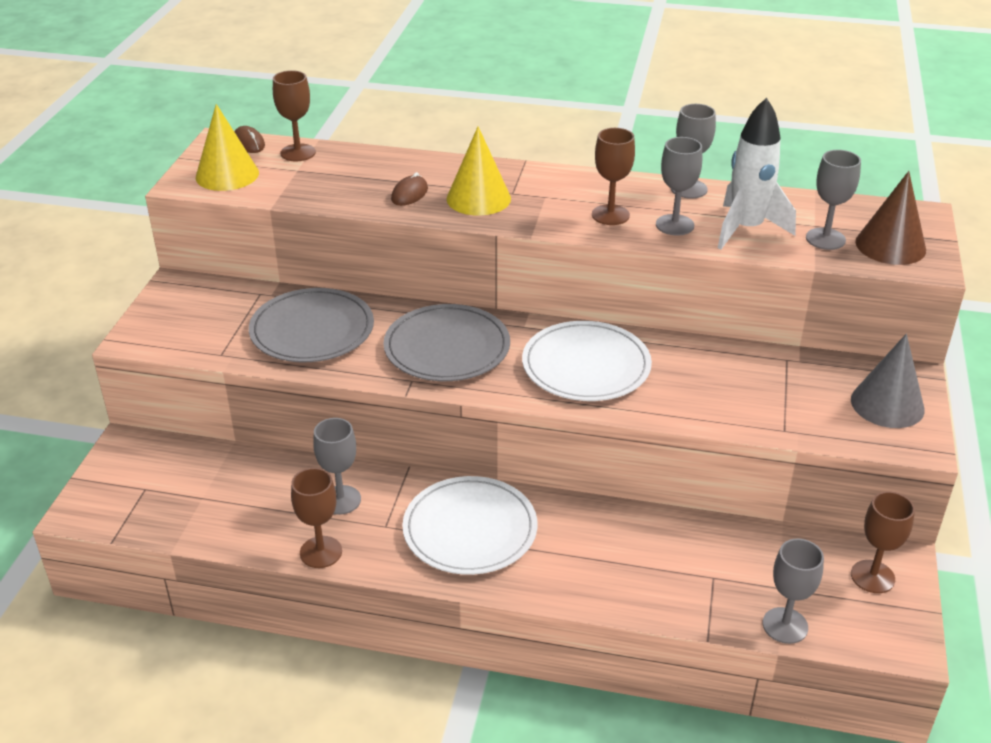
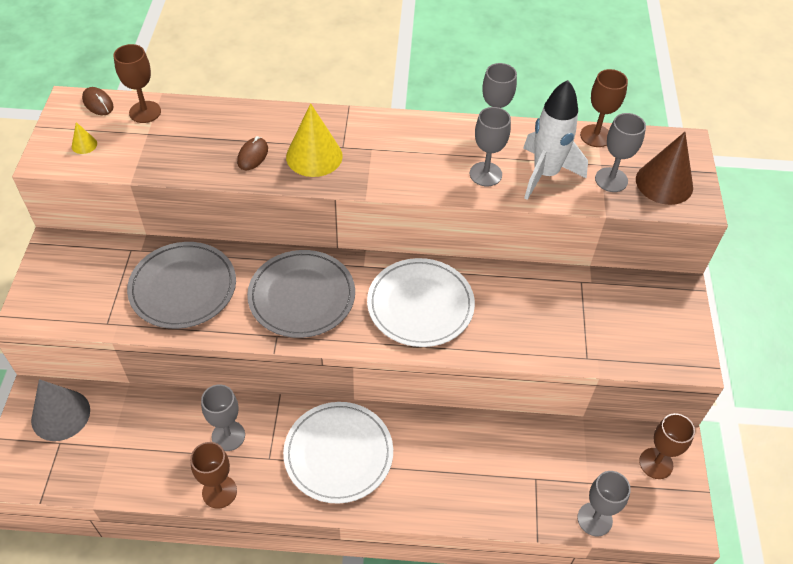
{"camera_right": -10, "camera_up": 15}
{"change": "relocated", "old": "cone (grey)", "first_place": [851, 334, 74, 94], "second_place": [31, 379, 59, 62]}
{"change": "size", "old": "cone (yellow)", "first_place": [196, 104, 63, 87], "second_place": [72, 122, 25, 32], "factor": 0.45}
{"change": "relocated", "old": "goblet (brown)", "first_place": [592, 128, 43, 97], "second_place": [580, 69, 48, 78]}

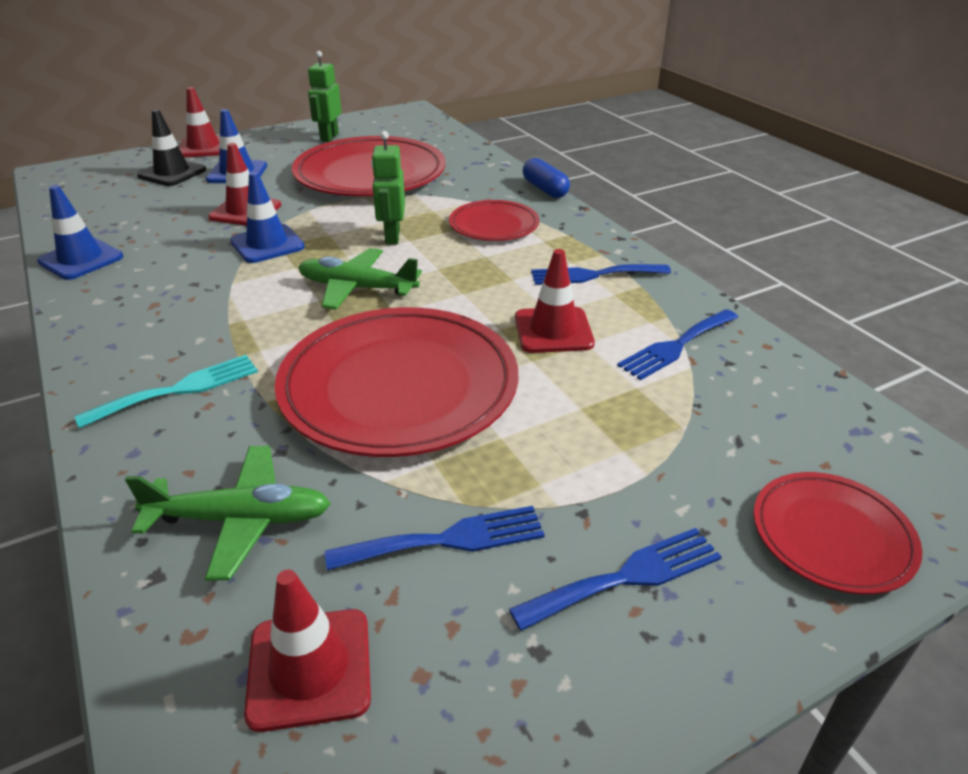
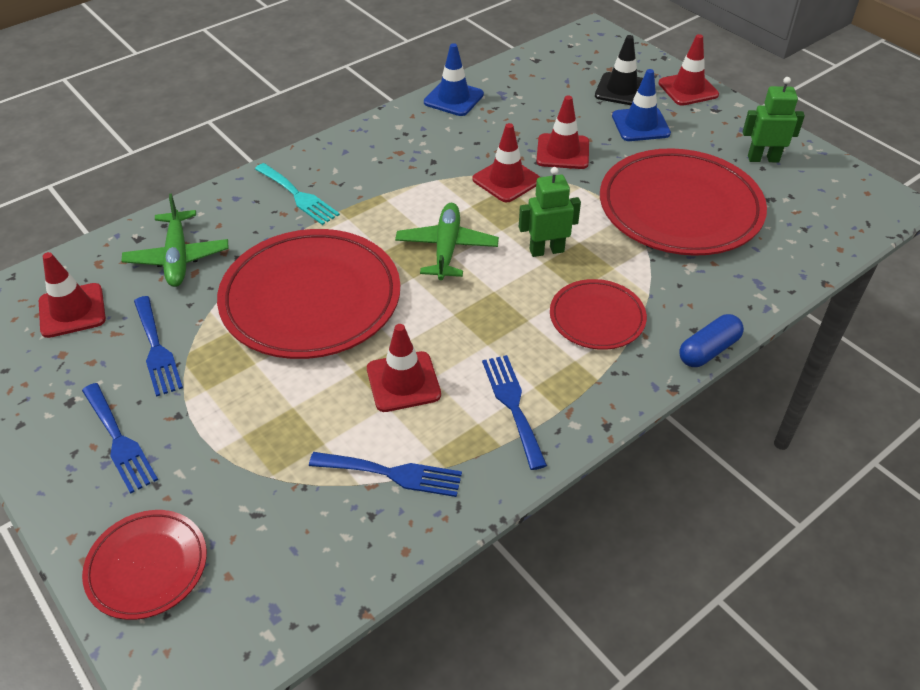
{"camera_right": 80, "camera_up": 10}
{"change": "spun", "old": "fork (blue)", "first_place": [617, 309, 121, 71], "second_place": [309, 452, 153, 45], "degrees": 150}
{"change": "colour", "old": "traffic cone (blue)", "new": "traffic cone (red)", "first_place": [230, 172, 75, 91], "second_place": [473, 123, 67, 79]}

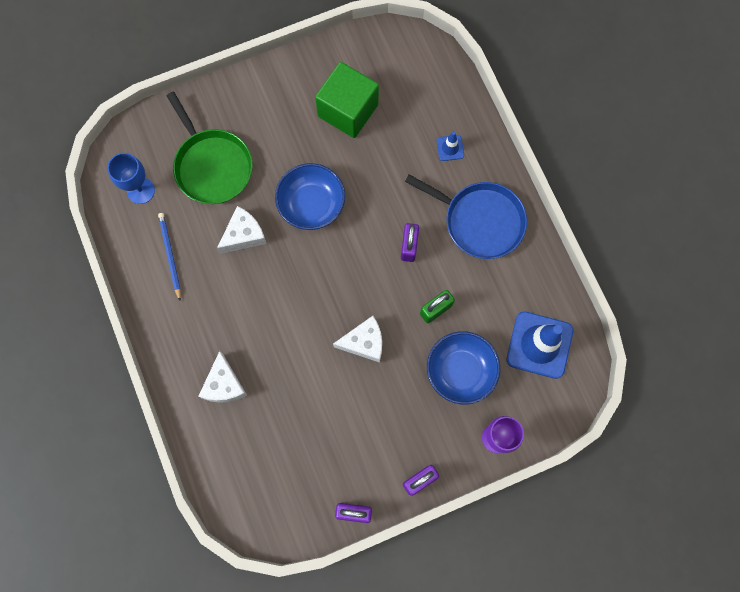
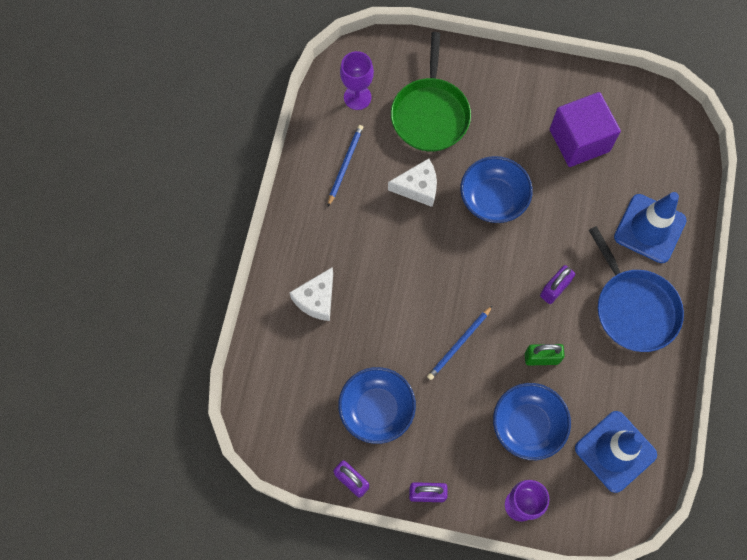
{"camera_right": 35, "camera_up": -5}
{"change": "appeared", "new": "bowl (blue)", "second_place": [338, 367, 78, 77]}
{"change": "colour", "old": "goblet (blue)", "new": "goblet (purple)", "first_place": [107, 153, 48, 51], "second_place": [340, 51, 34, 59]}
{"change": "exchanged", "old": "cheese (white)", "new": "pencil (blue)", "first_place": [333, 316, 49, 47], "second_place": [427, 305, 66, 75]}
{"change": "colour", "old": "cube (green)", "new": "cube (purple)", "first_place": [315, 62, 64, 76], "second_place": [550, 92, 71, 75]}
{"change": "size", "old": "traffic cone (blue)", "first_place": [436, 132, 28, 29], "second_place": [614, 192, 73, 71], "factor": 2.18}

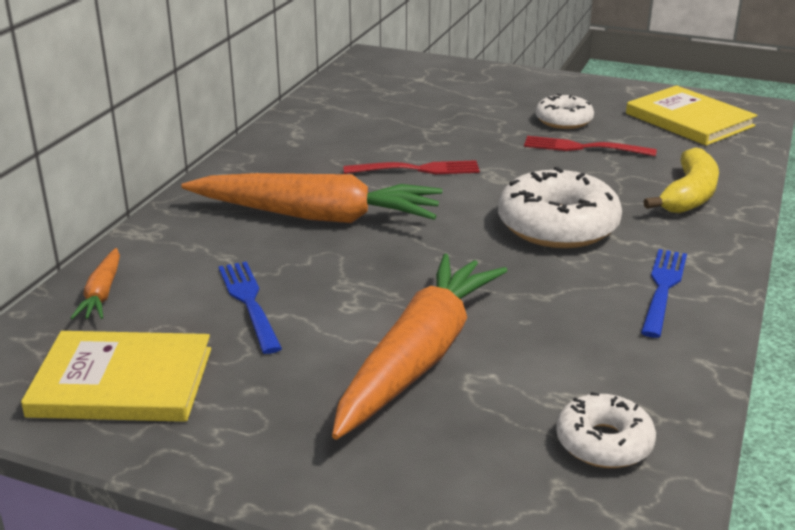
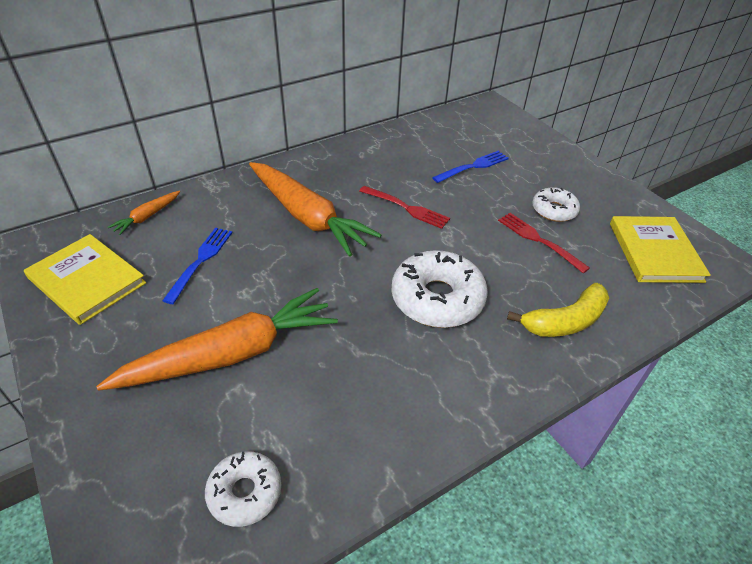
{"camera_right": 35, "camera_up": 15}
{"change": "relocated", "old": "fork (blue)", "first_place": [641, 249, 46, 89], "second_place": [432, 151, 77, 32]}

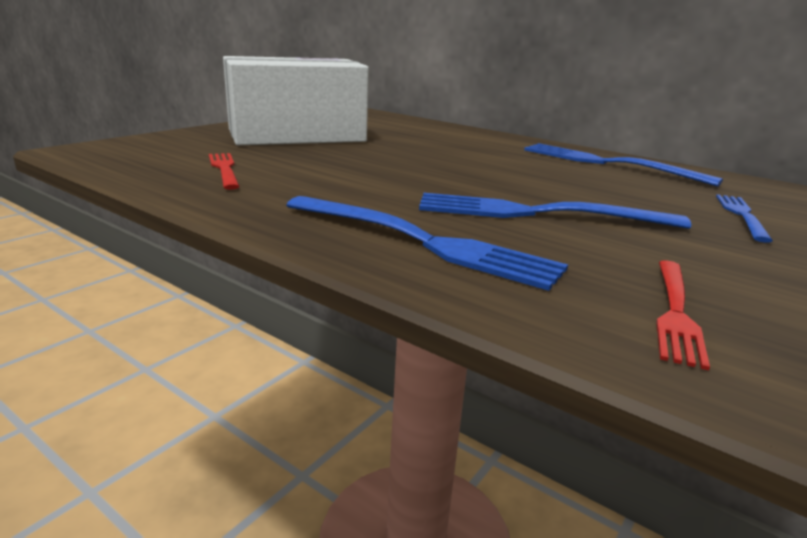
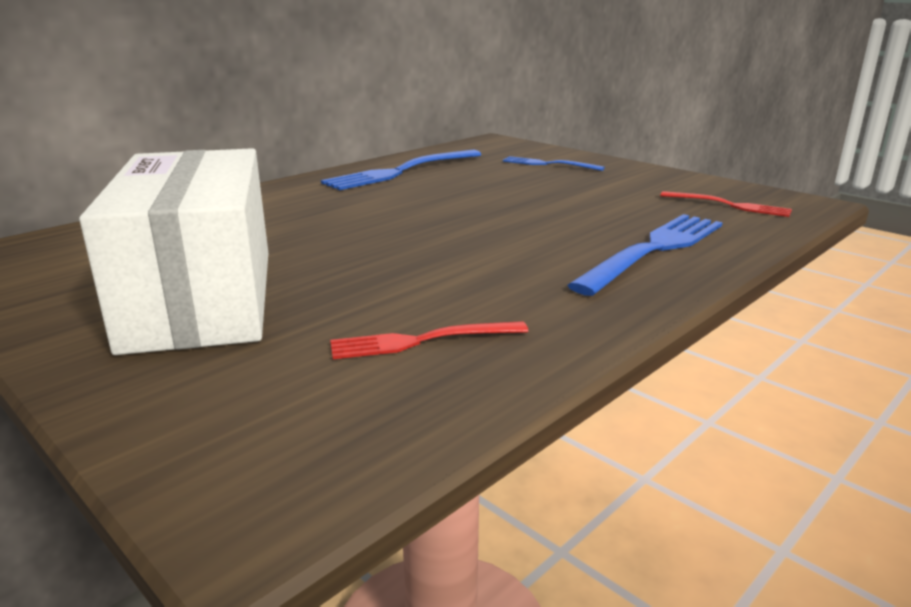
{"camera_right": -80, "camera_up": 0}
{"change": "missing", "old": "fork (blue)", "first_place": [419, 193, 272, 36]}

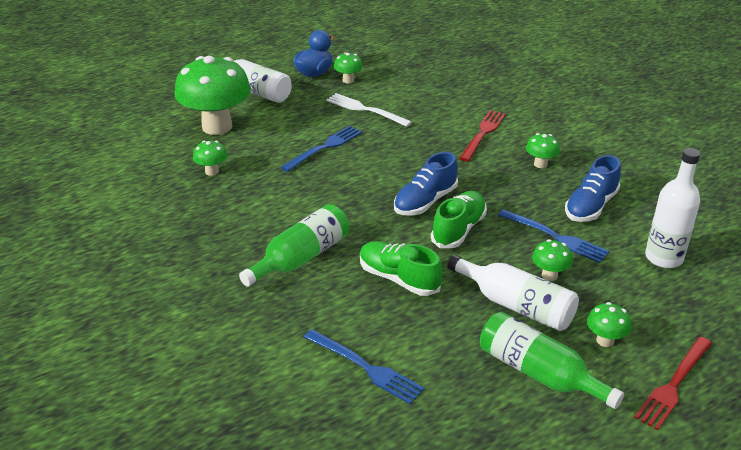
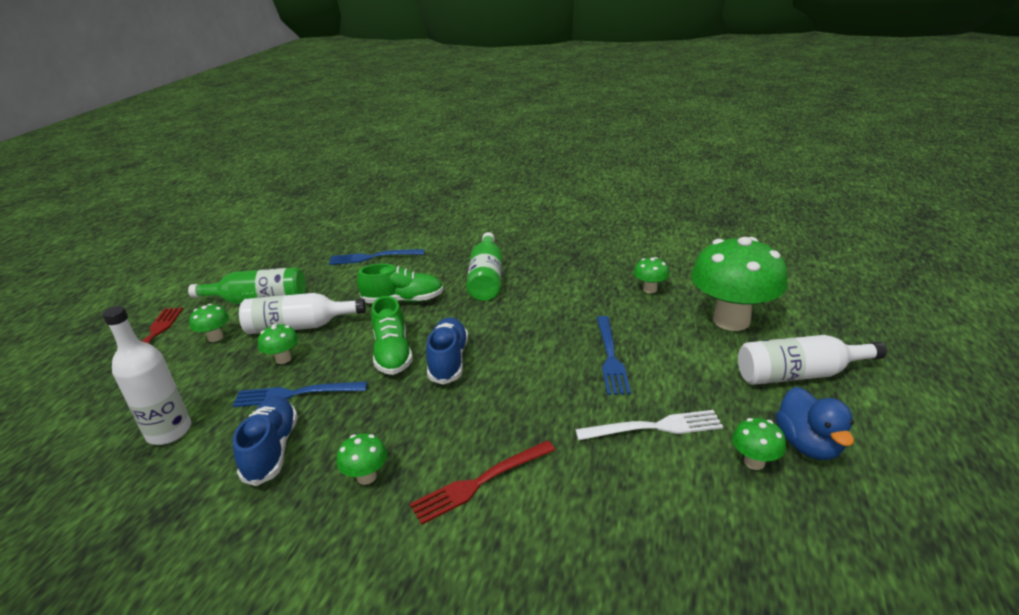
{"camera_right": 140, "camera_up": -5}
{"change": "spun", "old": "fork (red)", "first_place": [459, 110, 47, 52], "second_place": [410, 440, 145, 84], "degrees": 75}

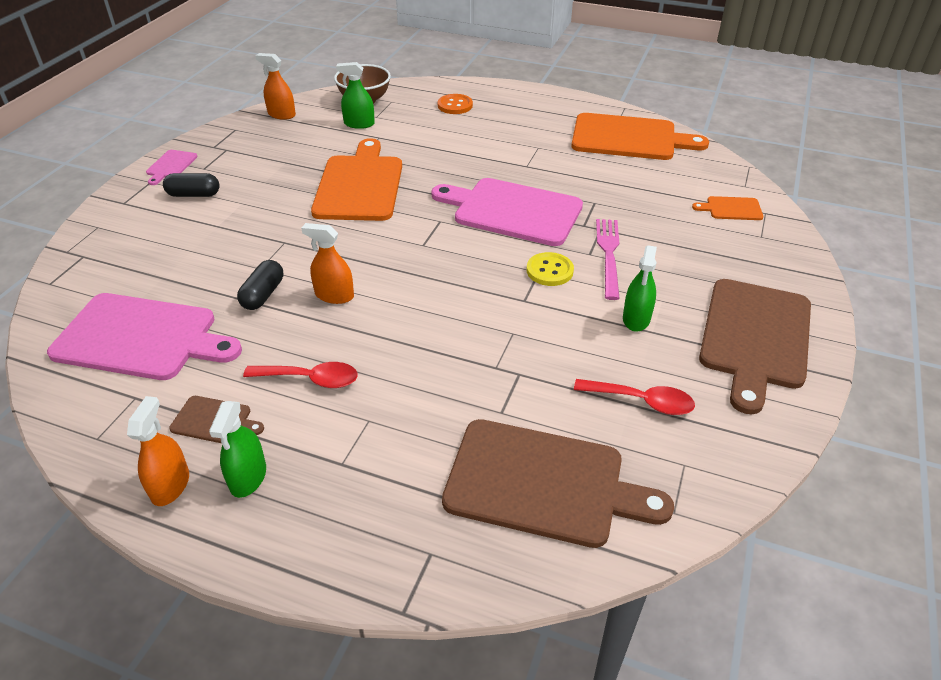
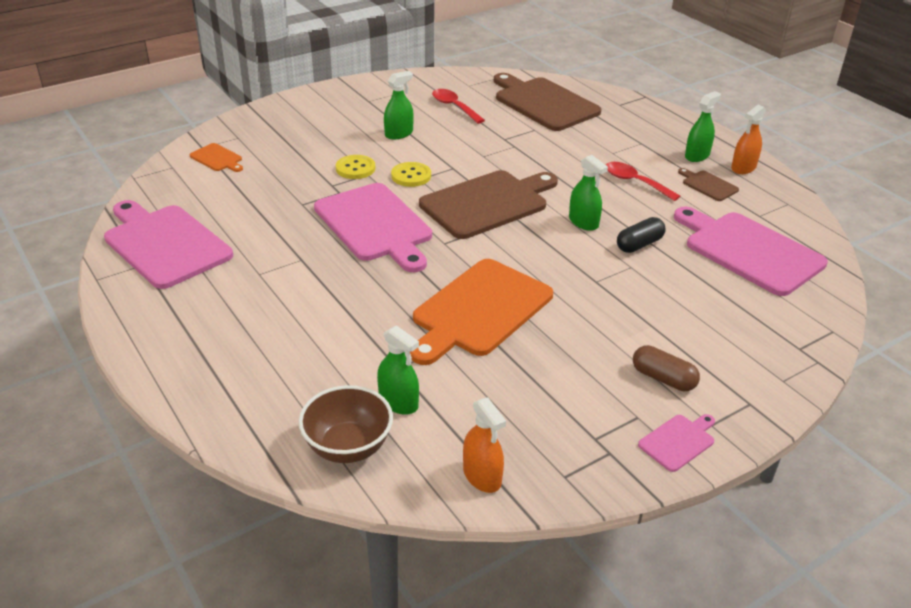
{"camera_right": -145, "camera_up": -5}
{"change": "colour", "old": "cutting board (orange)", "new": "cutting board (pink)", "first_place": [572, 113, 137, 47], "second_place": [104, 200, 129, 89]}
{"change": "exchanged", "old": "fork (pink)", "new": "button (yellow)", "first_place": [596, 219, 24, 81], "second_place": [336, 155, 39, 24]}
{"change": "relocated", "old": "cutting board (brown)", "first_place": [699, 279, 112, 135], "second_place": [419, 170, 139, 69]}
{"change": "colour", "old": "spray bottle (orange)", "new": "spray bottle (green)", "first_place": [301, 223, 53, 81], "second_place": [569, 155, 39, 76]}
{"change": "colour", "old": "capsule (black)", "new": "capsule (brown)", "first_place": [163, 173, 56, 24], "second_place": [633, 345, 67, 46]}
{"change": "missing", "old": "button (orange)", "first_place": [438, 94, 35, 20]}

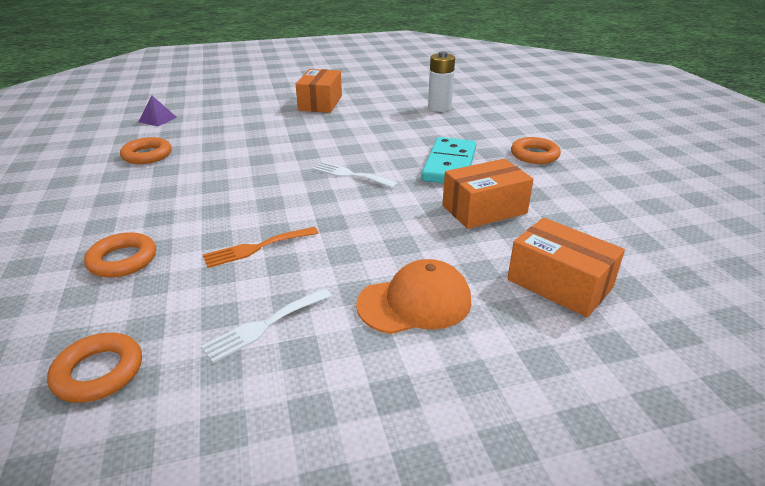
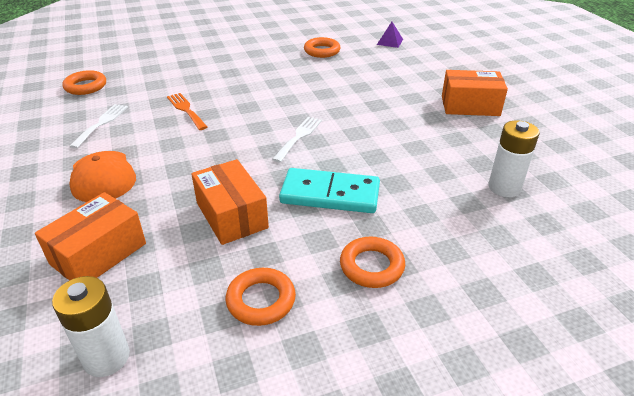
{"camera_right": 85, "camera_up": 5}
{"change": "appeared", "new": "battery (white)", "second_place": [52, 276, 78, 101]}
{"change": "spun", "old": "fork (white)", "first_place": [201, 288, 131, 75], "second_place": [69, 104, 59, 45], "degrees": 60}
{"change": "relocated", "old": "ring (orange)", "first_place": [84, 232, 72, 46], "second_place": [226, 268, 70, 58]}

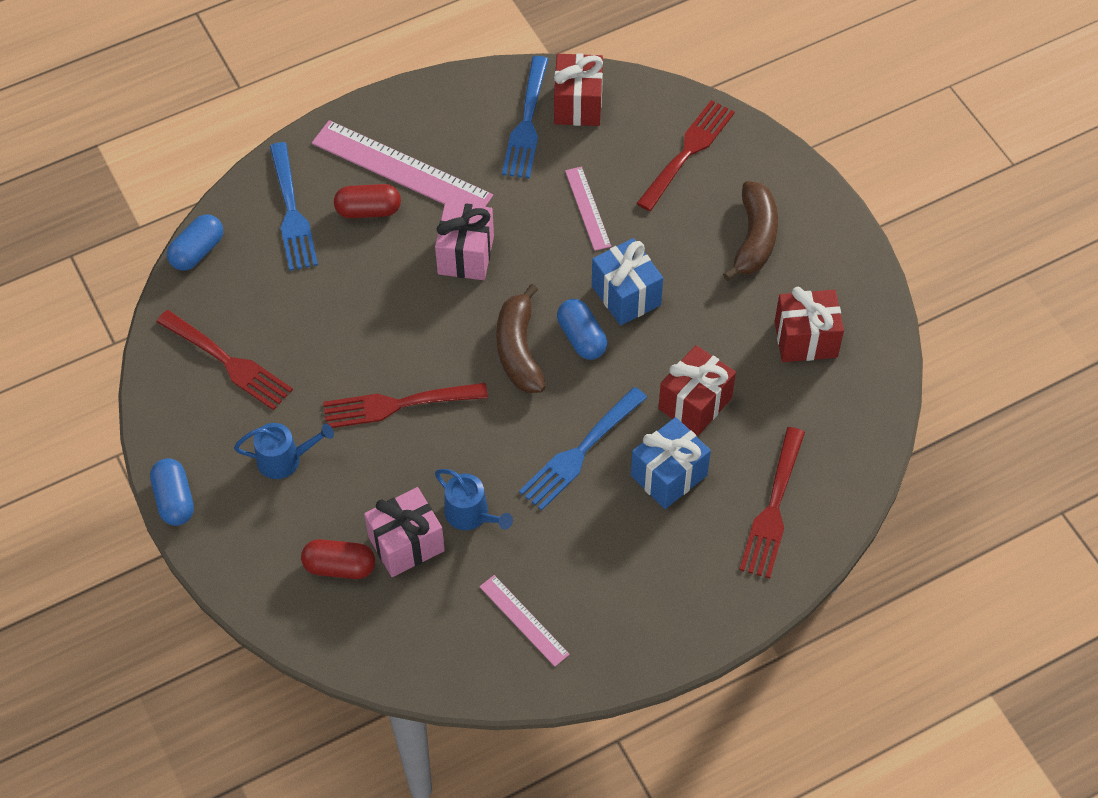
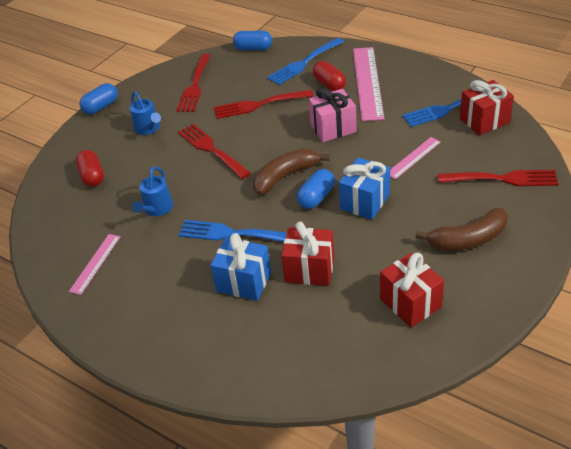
{"camera_right": 65, "camera_up": -15}
{"change": "relocated", "old": "fork (red)", "first_place": [739, 427, 66, 152], "second_place": [214, 90, 100, 29]}
{"change": "missing", "old": "gift (pink)", "first_place": [364, 487, 81, 90]}

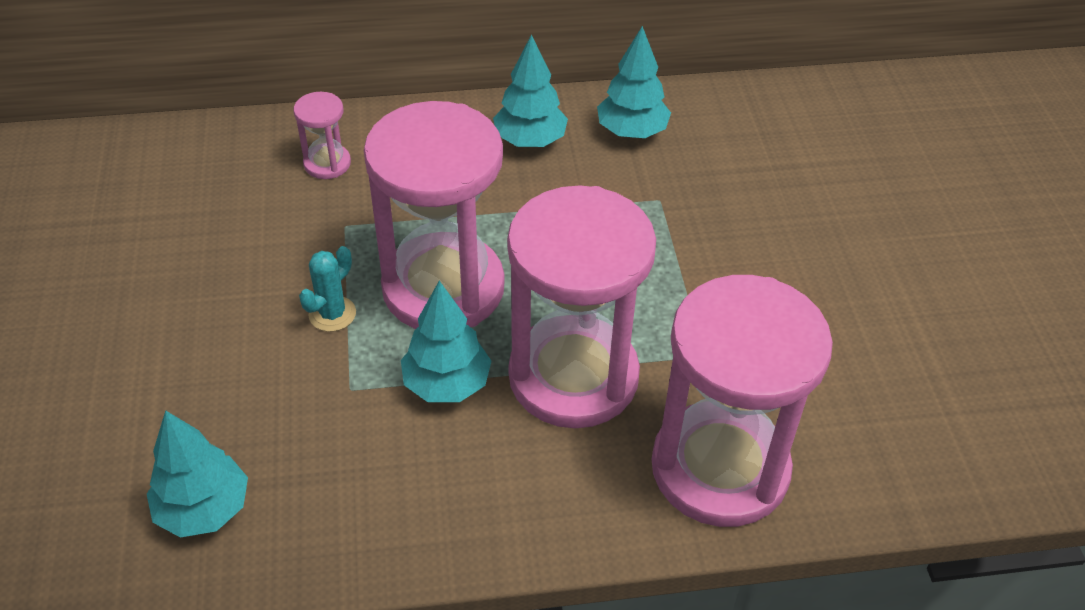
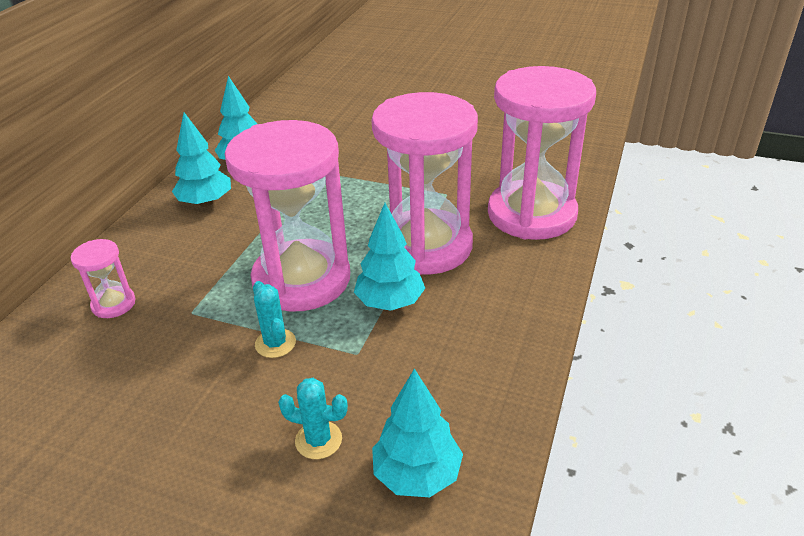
{"camera_right": -60, "camera_up": -10}
{"change": "appeared", "new": "cactus (turquoise)", "second_place": [278, 378, 70, 81]}

